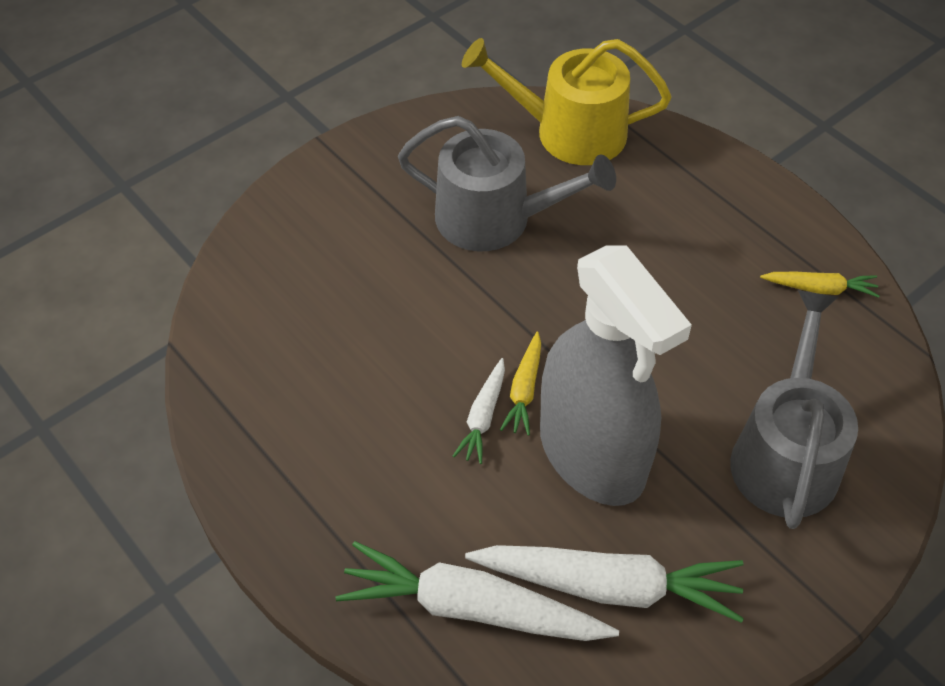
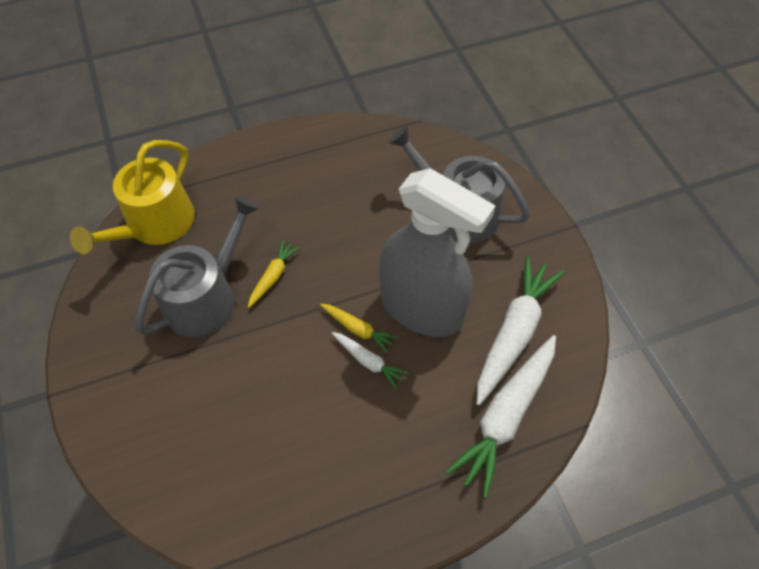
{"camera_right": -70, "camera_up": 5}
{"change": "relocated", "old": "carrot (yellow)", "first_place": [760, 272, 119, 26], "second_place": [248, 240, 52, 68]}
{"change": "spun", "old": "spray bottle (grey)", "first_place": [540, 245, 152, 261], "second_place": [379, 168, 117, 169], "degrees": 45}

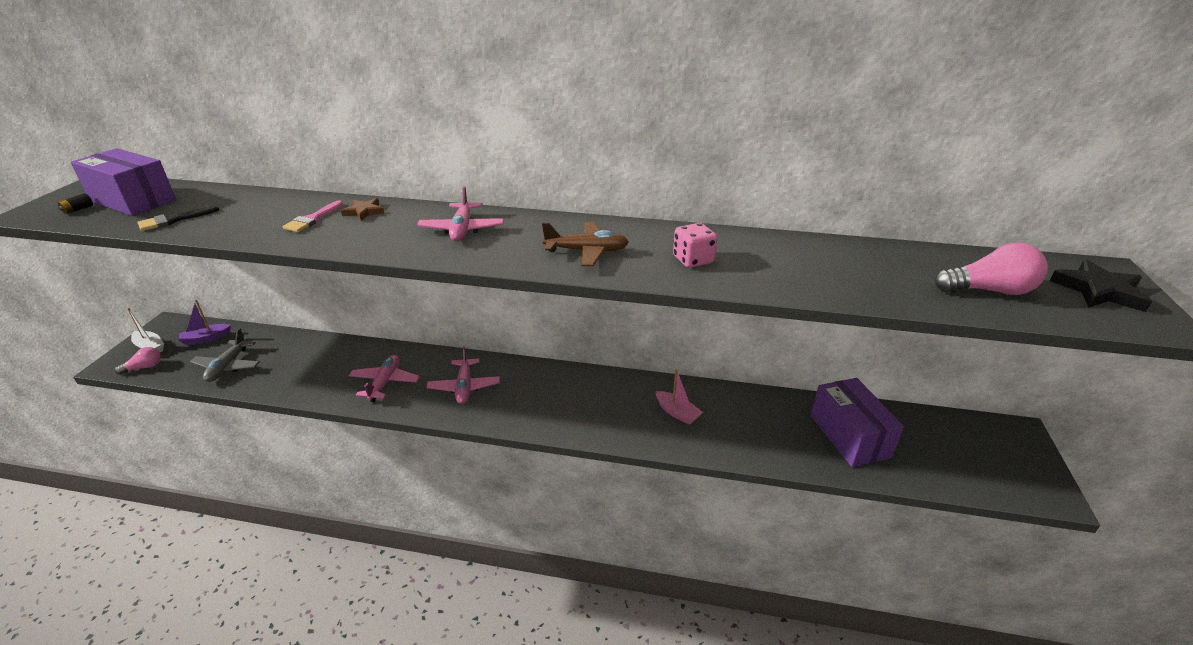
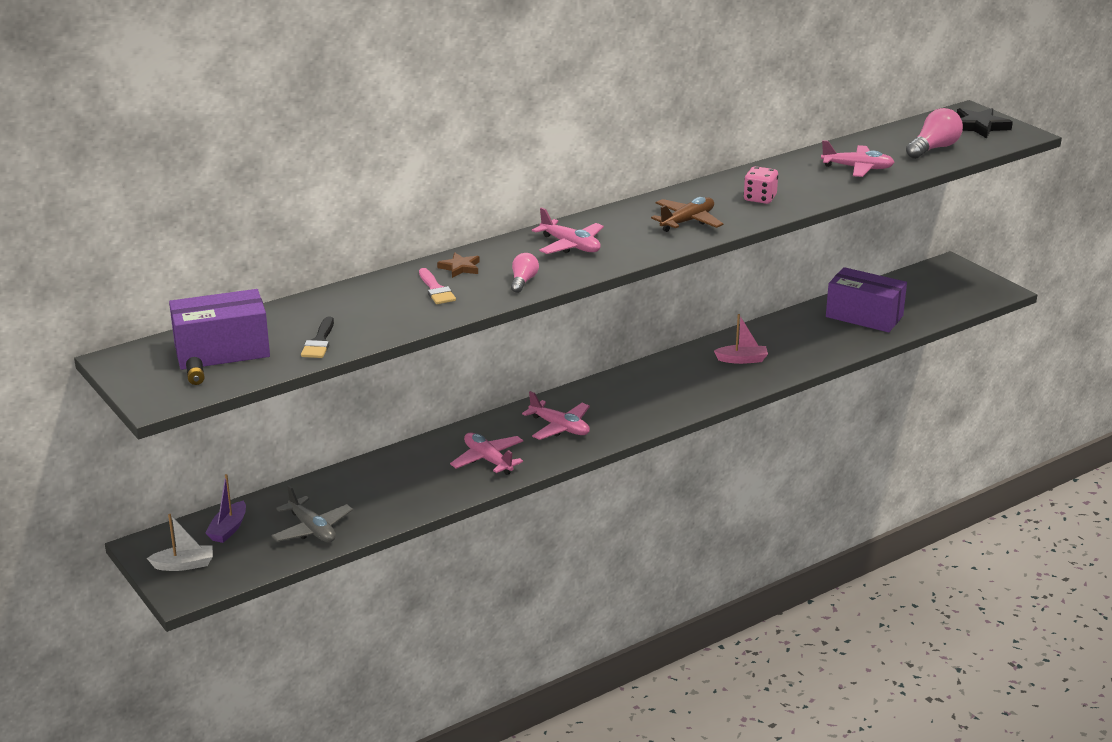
{"camera_right": -45, "camera_up": -5}
{"change": "relocated", "old": "light bulb (pink)", "first_place": [115, 347, 46, 28], "second_place": [511, 253, 28, 40]}
{"change": "appeared", "new": "plane (pink)", "second_place": [821, 140, 74, 37]}

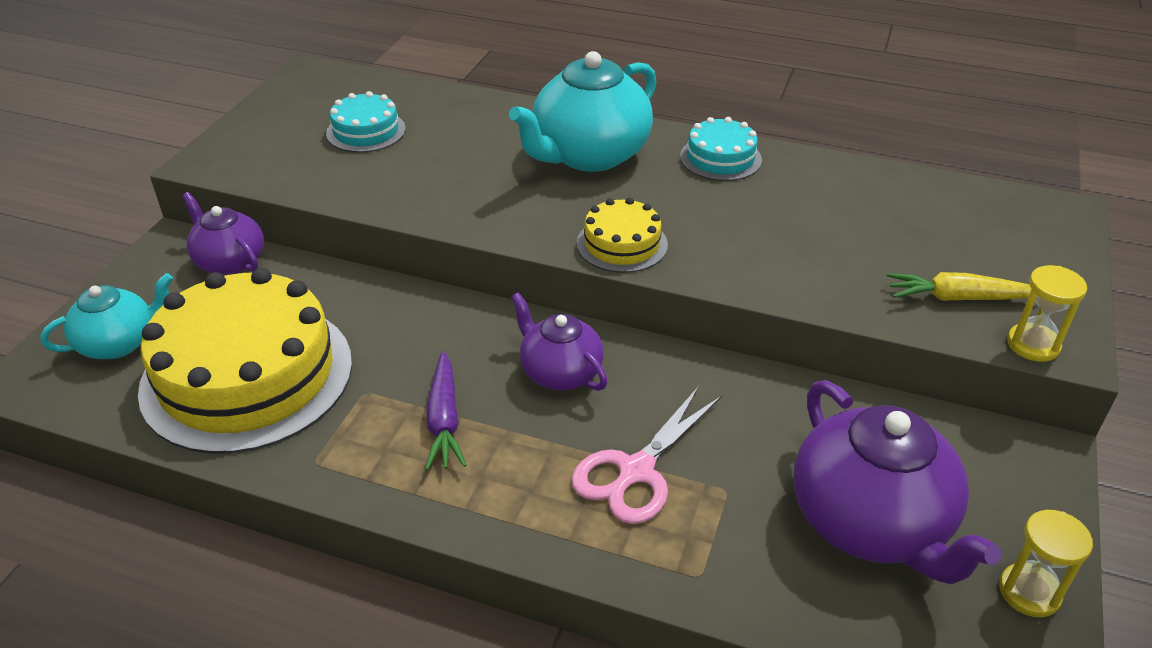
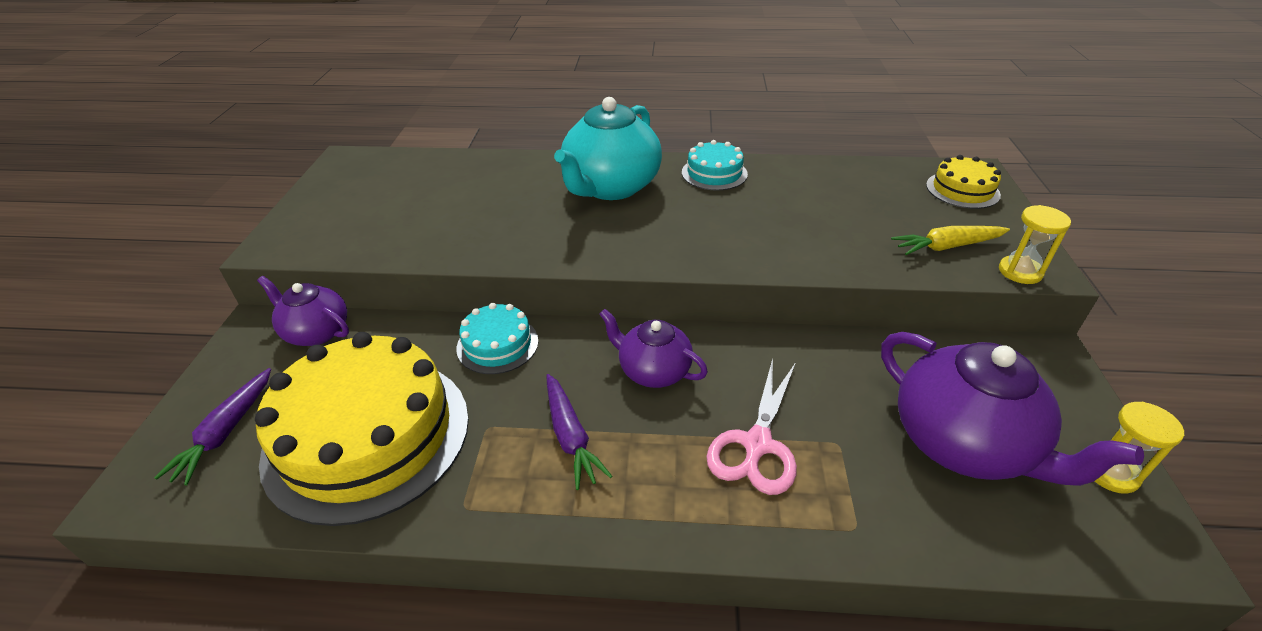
{"camera_right": -15, "camera_up": 0}
{"change": "exchanged", "old": "teapot (turquoise)", "new": "carrot (purple)", "first_place": [40, 273, 133, 86], "second_place": [154, 368, 117, 117]}
{"change": "relocated", "old": "cake (turquoise)", "first_place": [326, 91, 80, 62], "second_place": [456, 303, 82, 71]}
{"change": "relocated", "old": "cake (yellow)", "first_place": [577, 197, 91, 76], "second_place": [926, 155, 75, 54]}

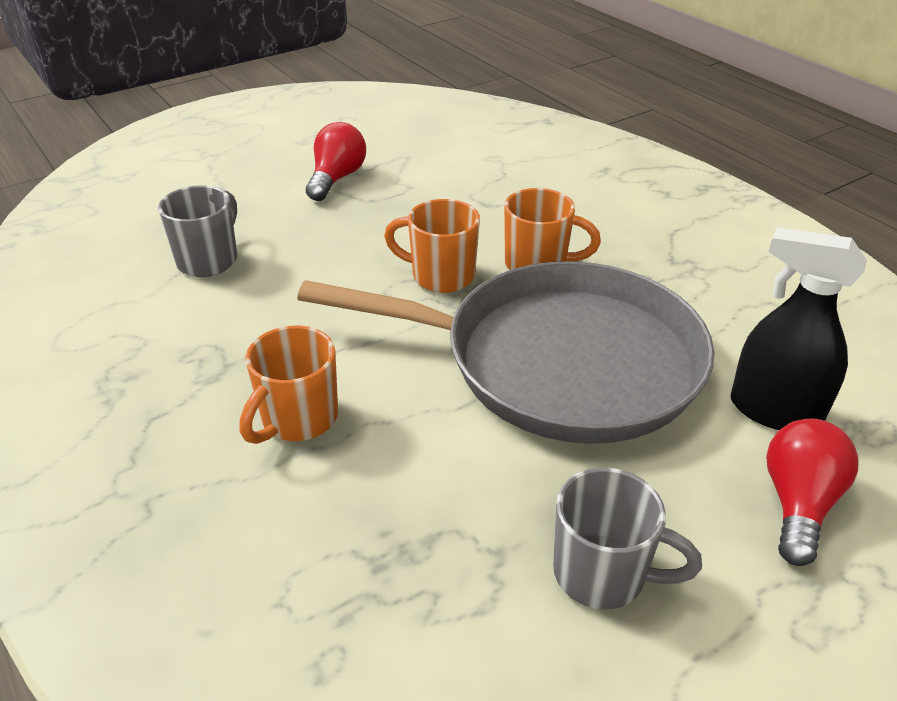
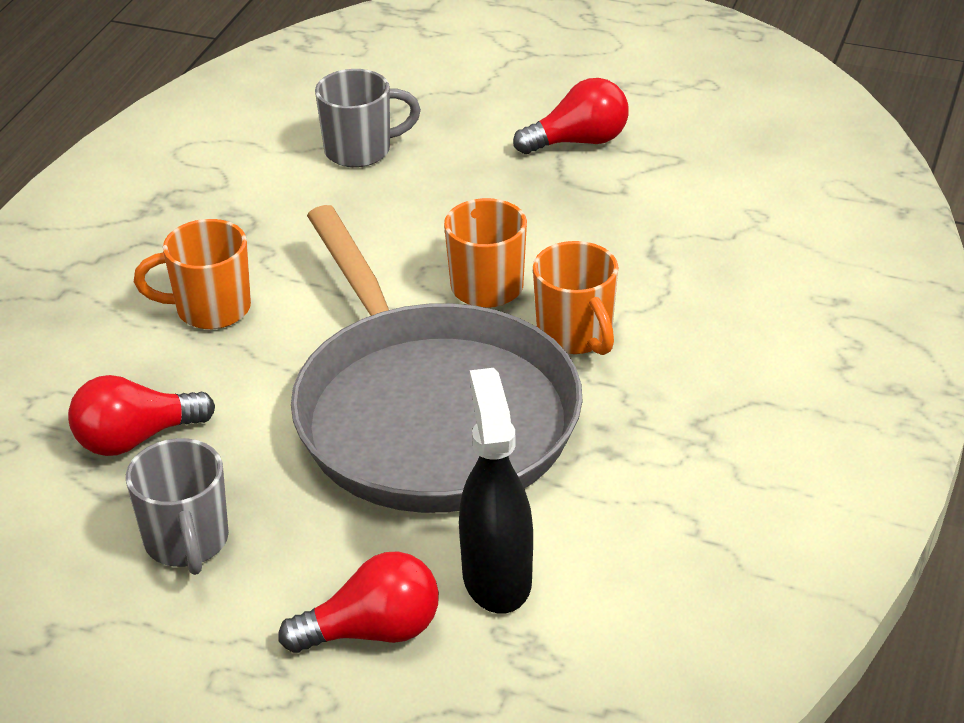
{"camera_right": 55, "camera_up": 0}
{"change": "appeared", "new": "light bulb (red)", "second_place": [68, 375, 147, 81]}

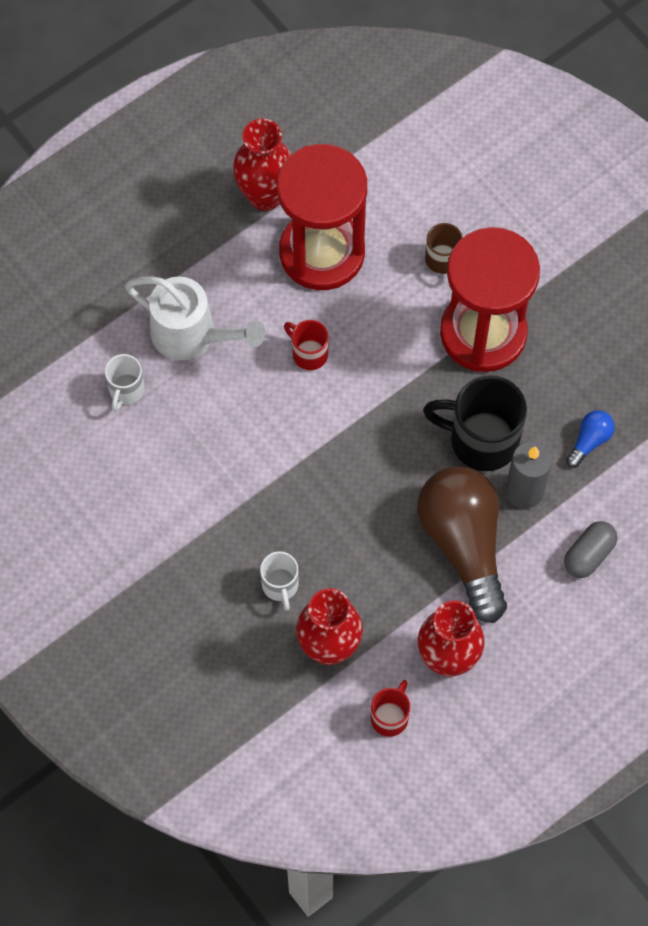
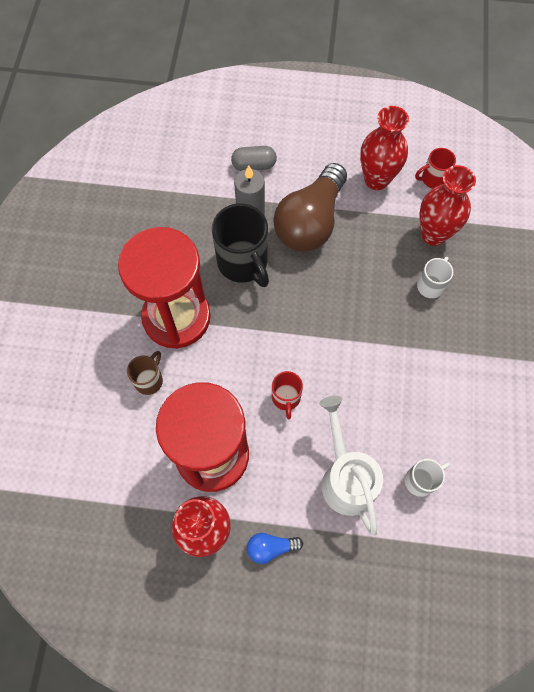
{"camera_right": -135, "camera_up": 0}
{"change": "relocated", "old": "light bulb (blue)", "first_place": [566, 410, 49, 58], "second_place": [247, 533, 56, 31]}

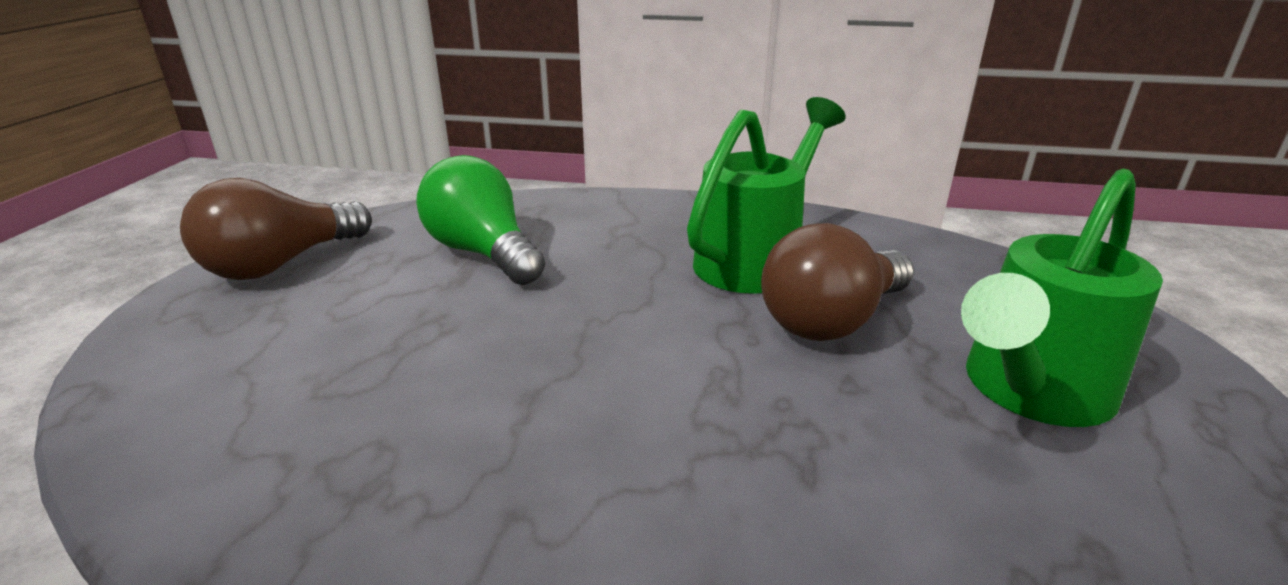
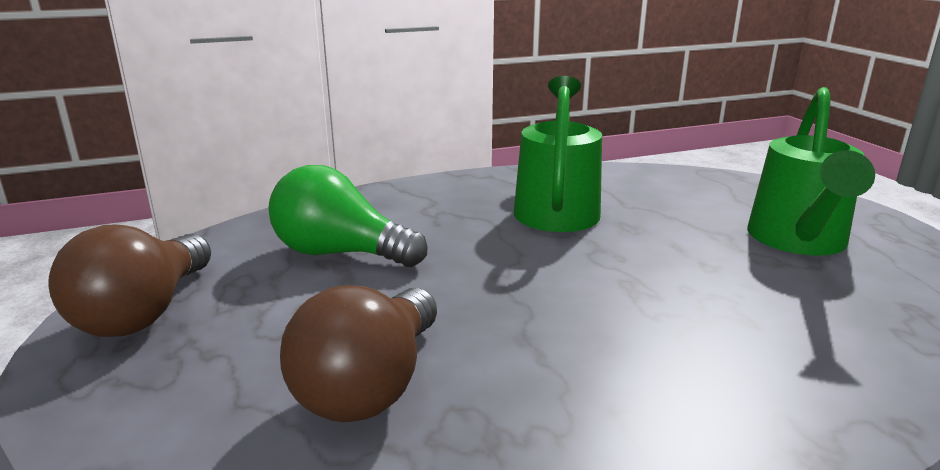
{"camera_right": -30, "camera_up": -5}
{"change": "relocated", "old": "light bulb (brown)", "first_place": [761, 223, 153, 118], "second_place": [280, 285, 157, 137]}

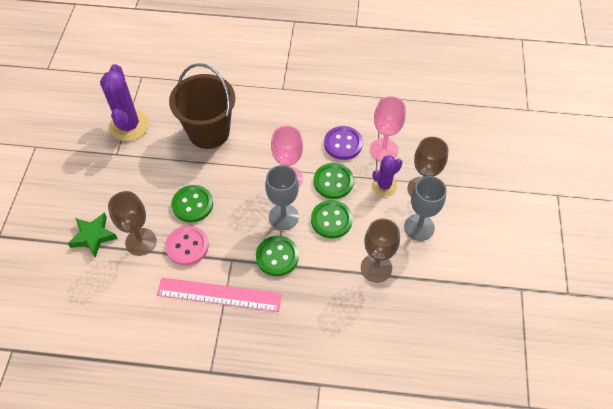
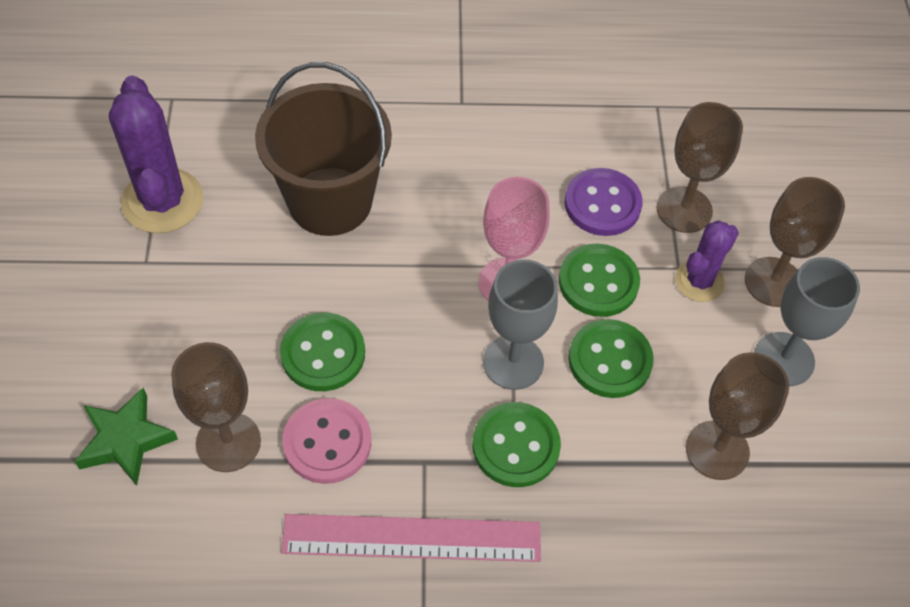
{"camera_right": -10, "camera_up": 0}
{"change": "colour", "old": "goblet (pink)", "new": "goblet (brown)", "first_place": [370, 96, 36, 65], "second_place": [656, 102, 87, 131]}

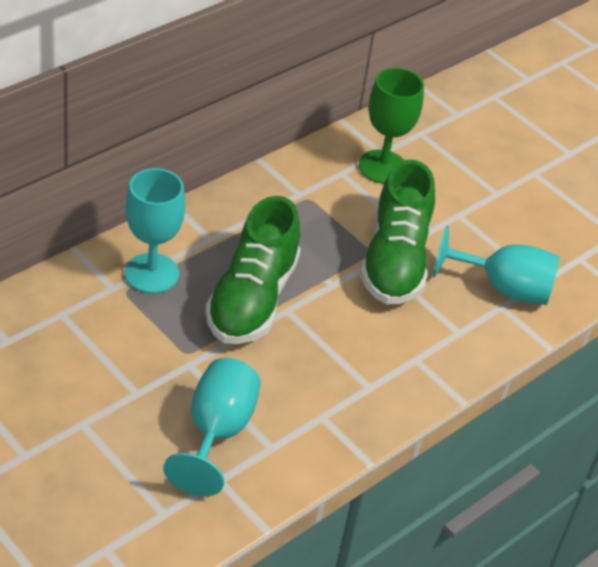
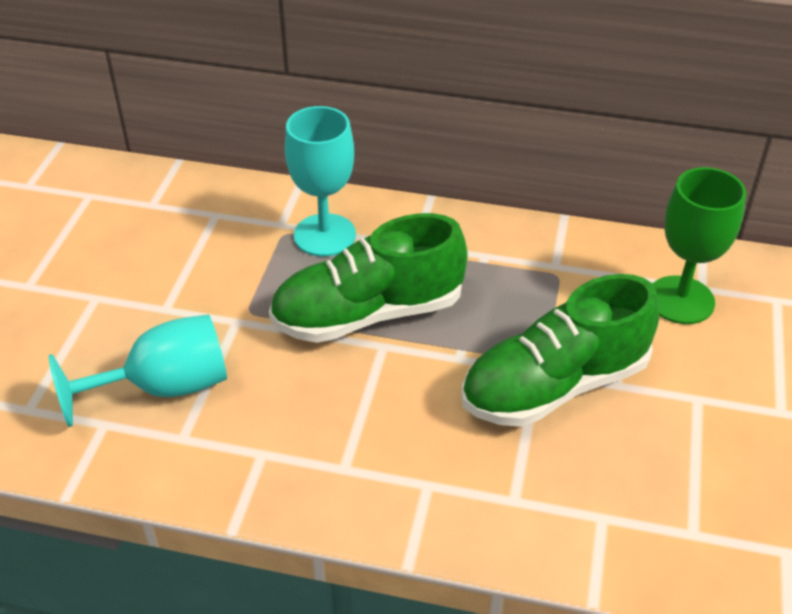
{"camera_right": 60, "camera_up": 0}
{"change": "missing", "old": "goblet (turquoise)", "first_place": [433, 225, 127, 80]}

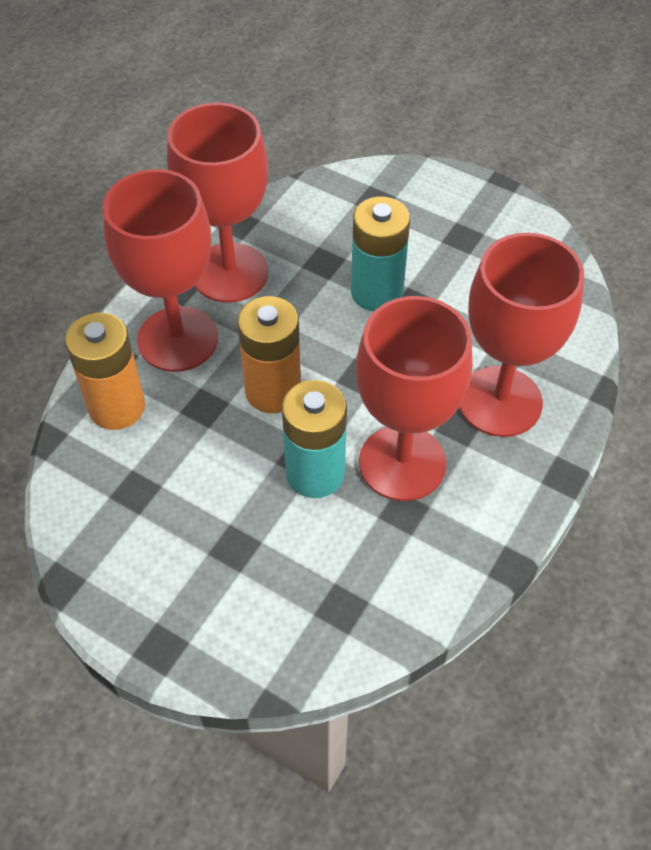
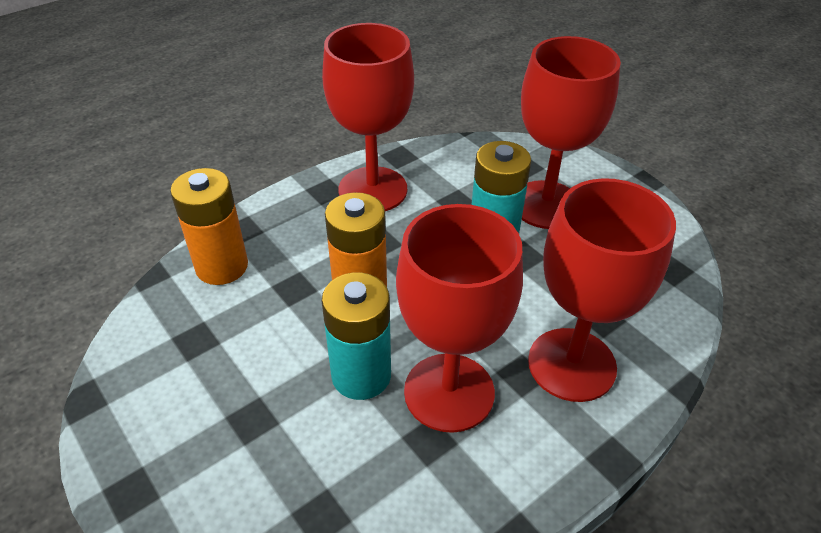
{"camera_right": 20, "camera_up": -10}
{"change": "relocated", "old": "goblet (red)", "first_place": [103, 169, 115, 203], "second_place": [521, 36, 100, 193]}

